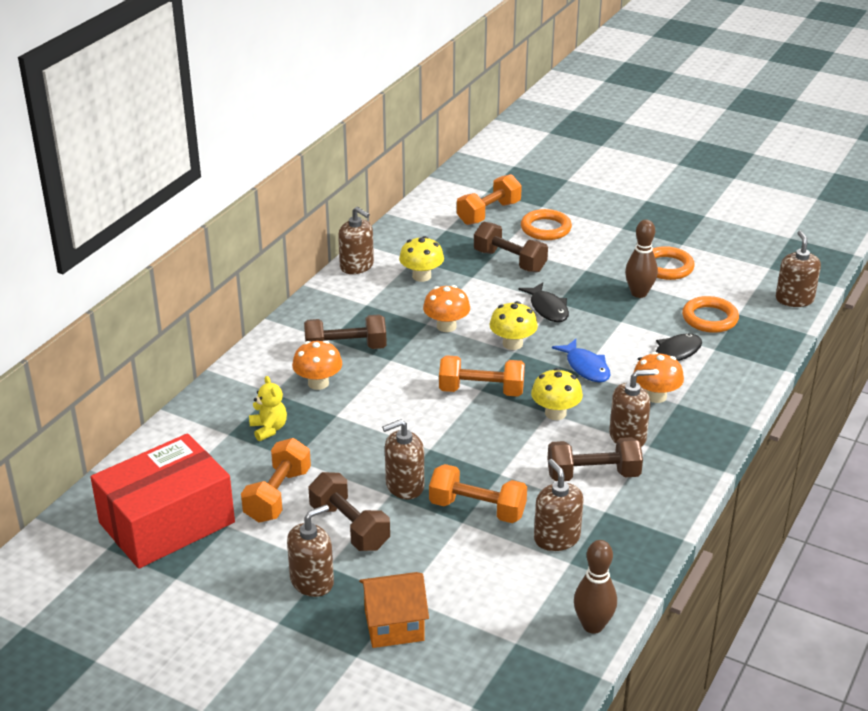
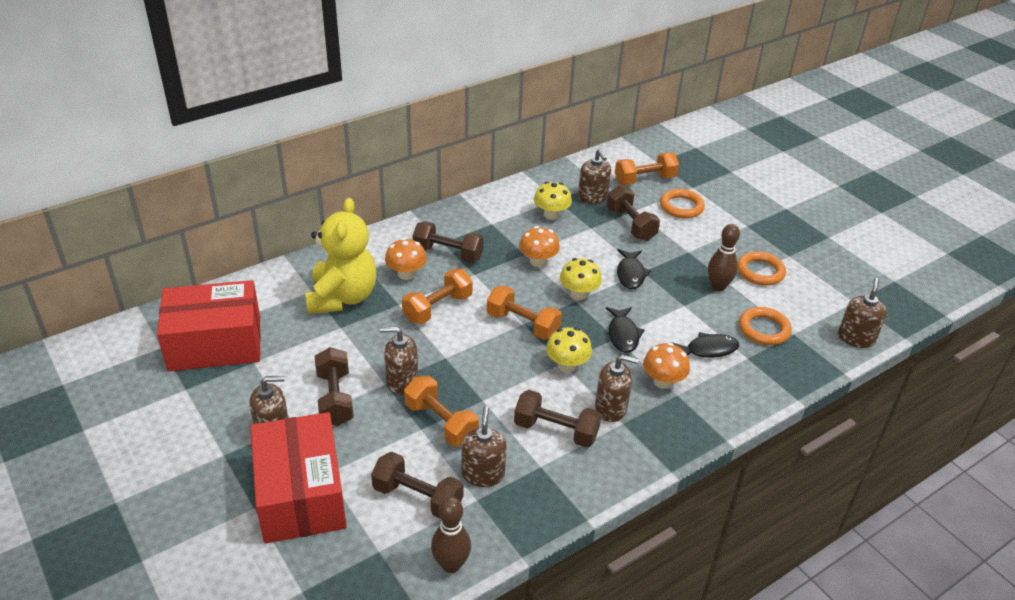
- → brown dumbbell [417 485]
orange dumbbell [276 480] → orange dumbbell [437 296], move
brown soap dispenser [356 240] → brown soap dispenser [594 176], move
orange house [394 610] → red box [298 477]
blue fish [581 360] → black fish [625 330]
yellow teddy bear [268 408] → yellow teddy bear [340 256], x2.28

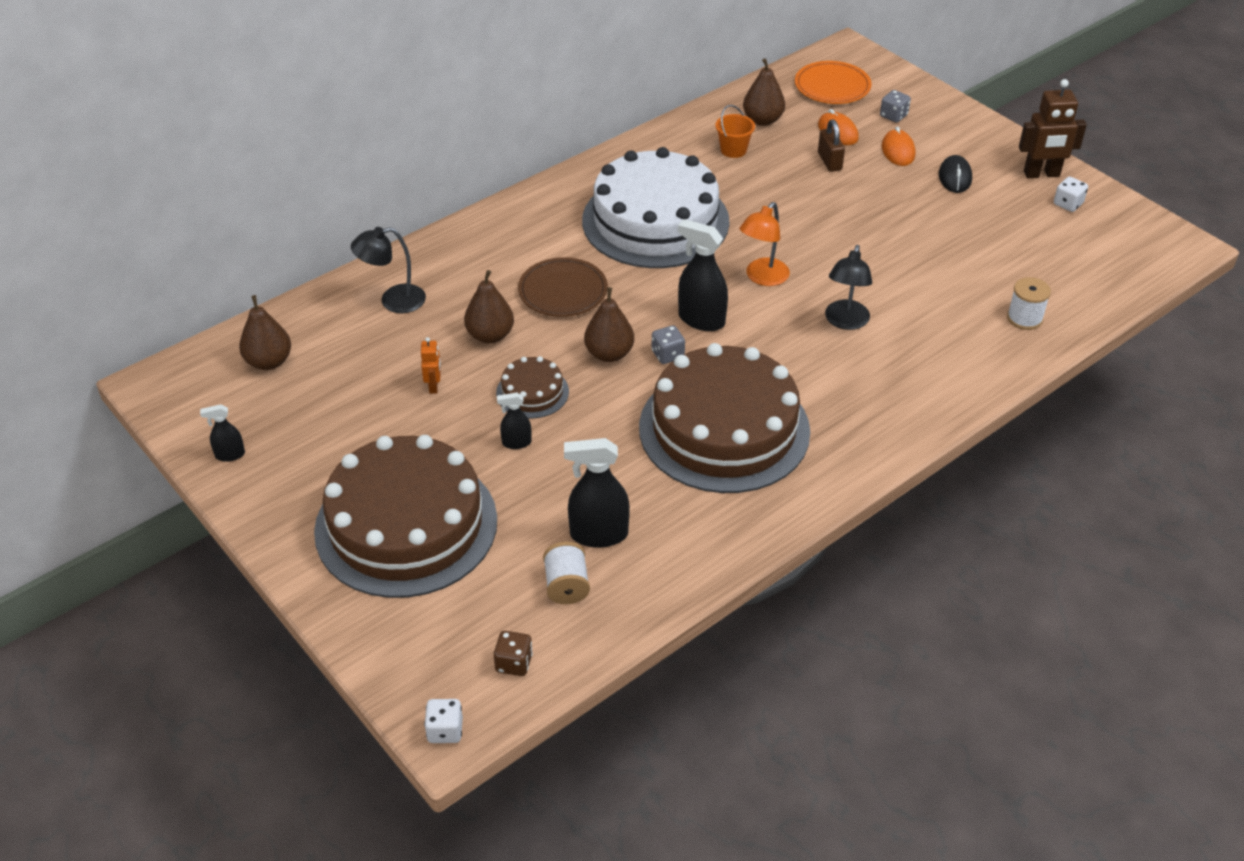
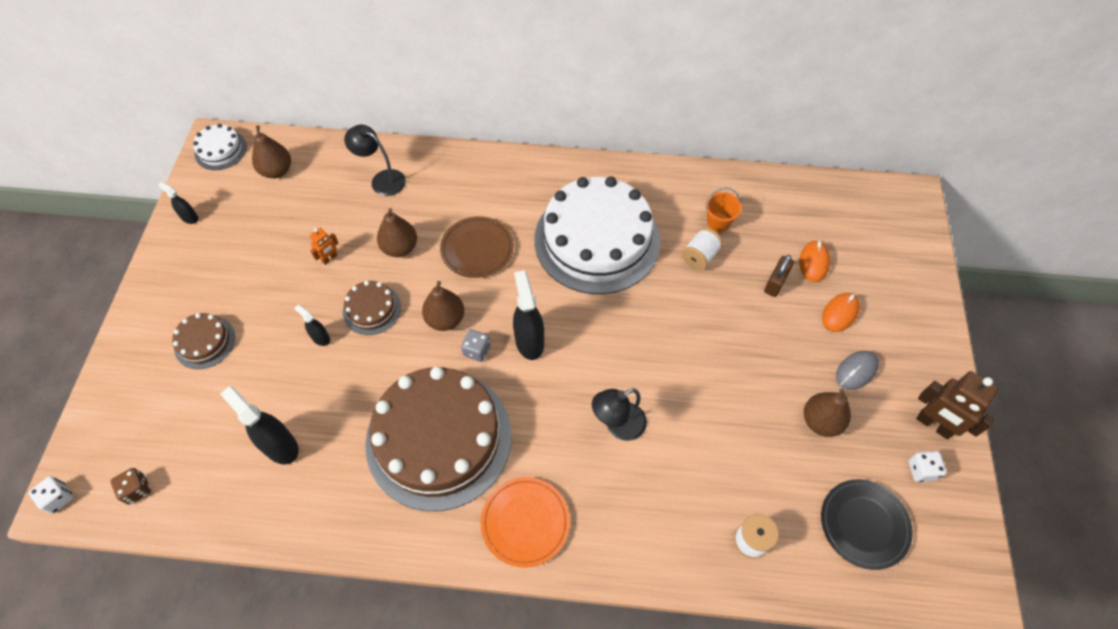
orange lamp [765 244] → -
grey dice [895 106] → -
- → white cake [220 147]
- → black plate [867 524]
white spool [566 573] → white spool [702 249], move
brown pear [764 92] → brown pear [827 413], move
orange plate [833 82] → orange plate [525 522], move
black mouse [955 174] → grey mouse [857 370]
brown cake [405 516] → brown cake [203 341], x0.44

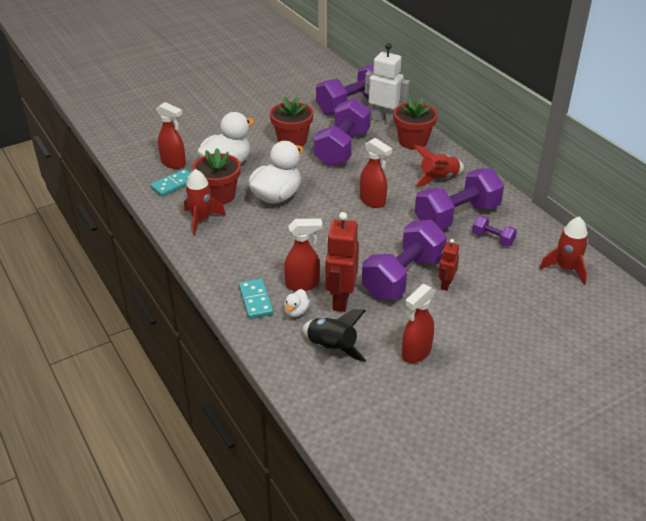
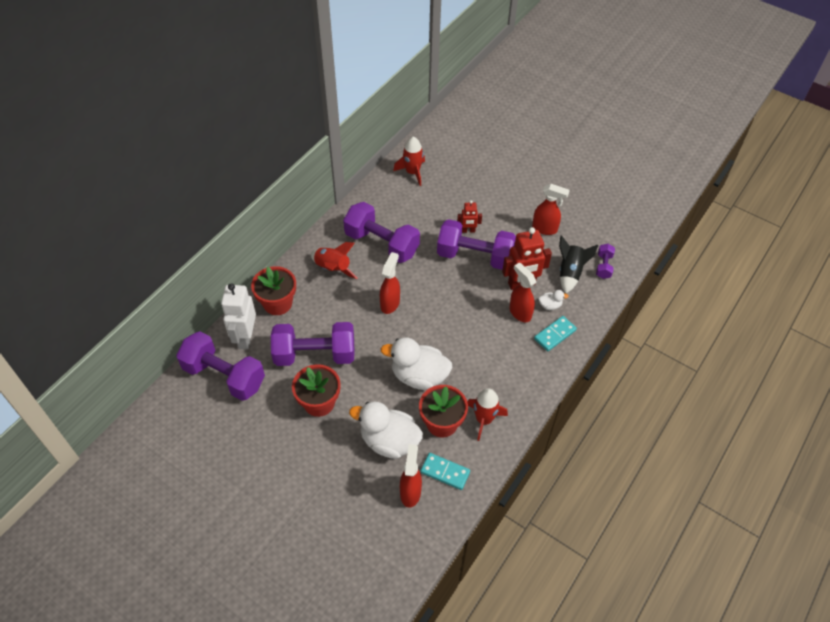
purple dumbbell [494 231] → purple dumbbell [605 261], move

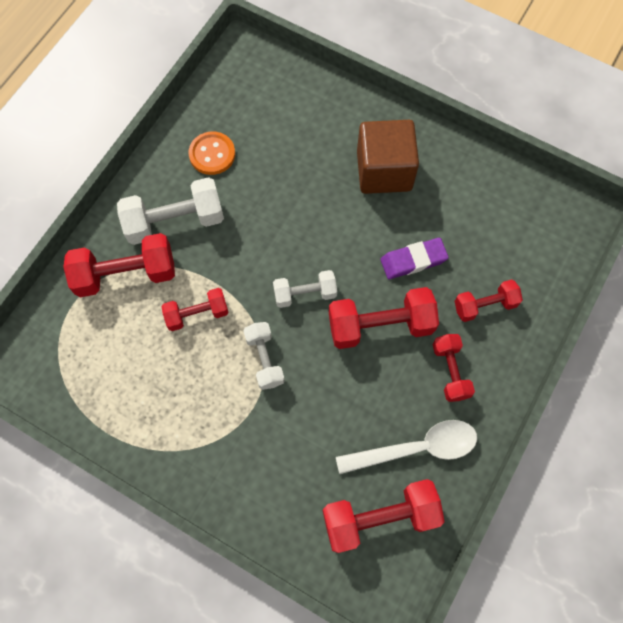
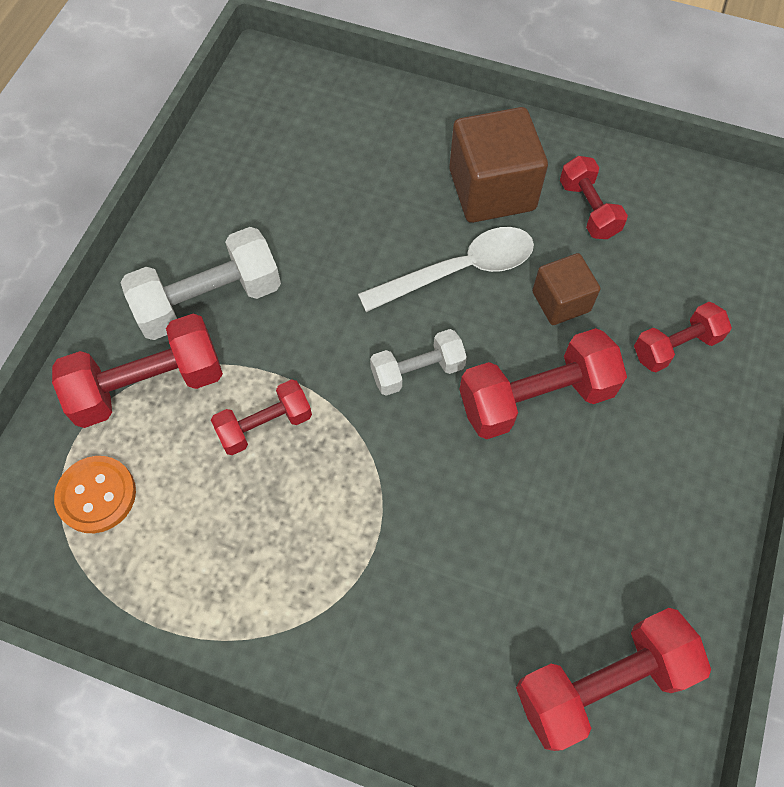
white dumbbell [264 356] → -
orange button [212 153] → orange button [95 494], move
white spoon [406 447] → white spoon [446 269], move
red dumbbell [454 368] → red dumbbell [594 197], move
purple eraser [414 258] → brown cube [566 289]

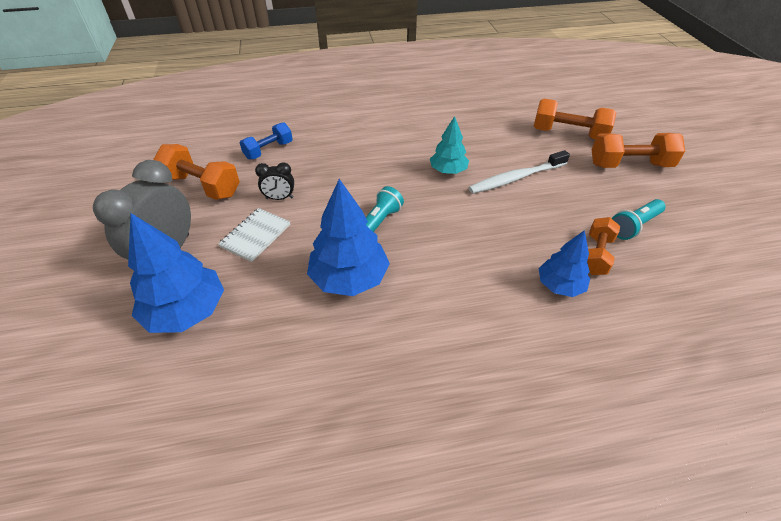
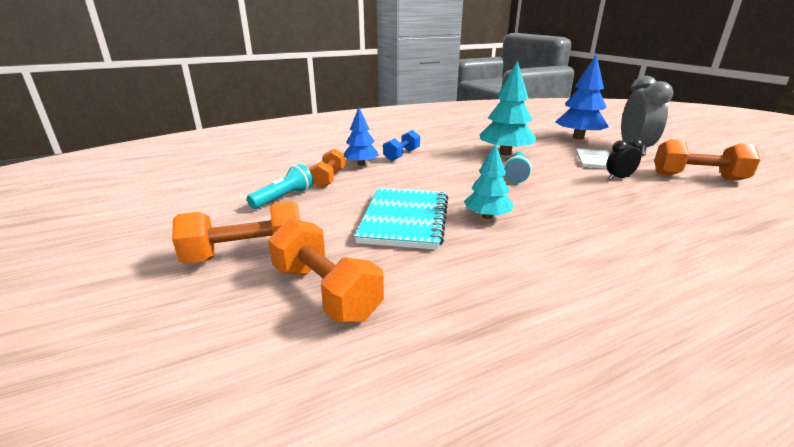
blue dumbbell [266 141] → blue dumbbell [401 145], move
white toothbrush [519 172] → turquoise notebook [401 219]
blue tree [348 237] → turquoise tree [508 107]
orange dumbbell [575 119] → orange dumbbell [326 270], 45 degrees clockwise

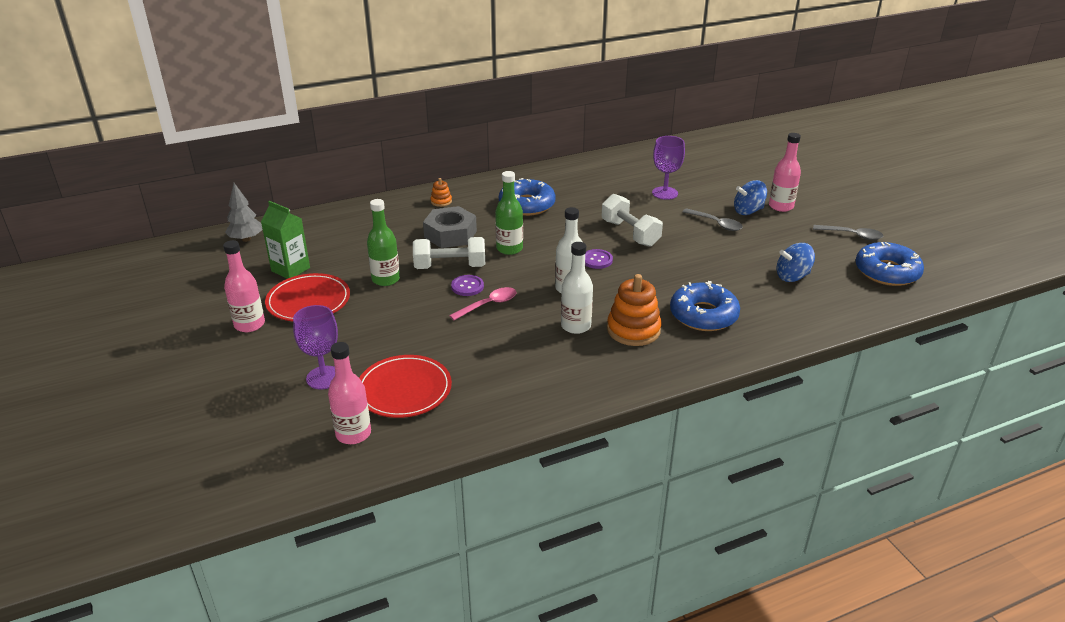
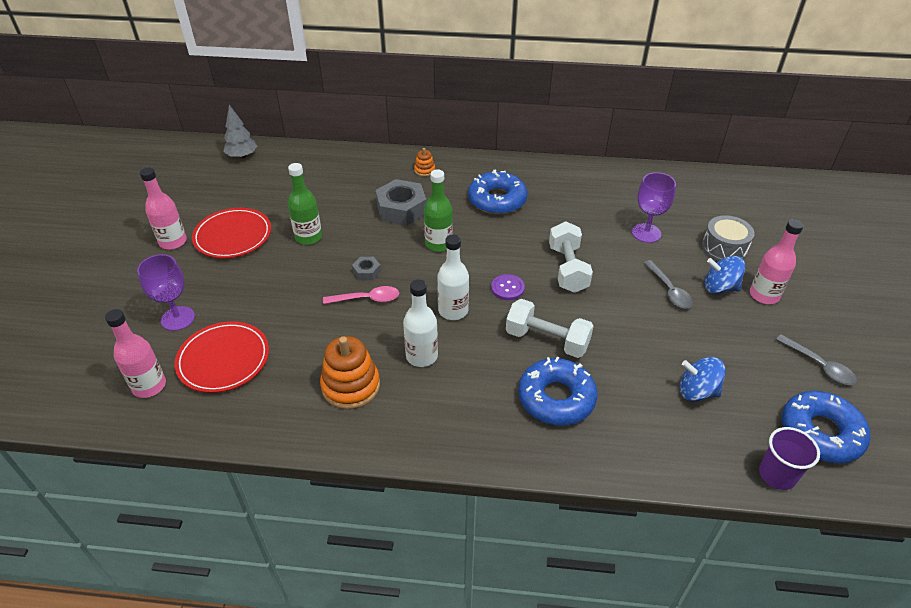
green carton [285 240] → -
- → grey drum [728 238]
- → purple cup [789 458]
white dumbbell [449 253] → white dumbbell [550 328], move
orange stacking toy [634 310] → orange stacking toy [350 372], move
purple button [467 285] → grey nut [366 268]

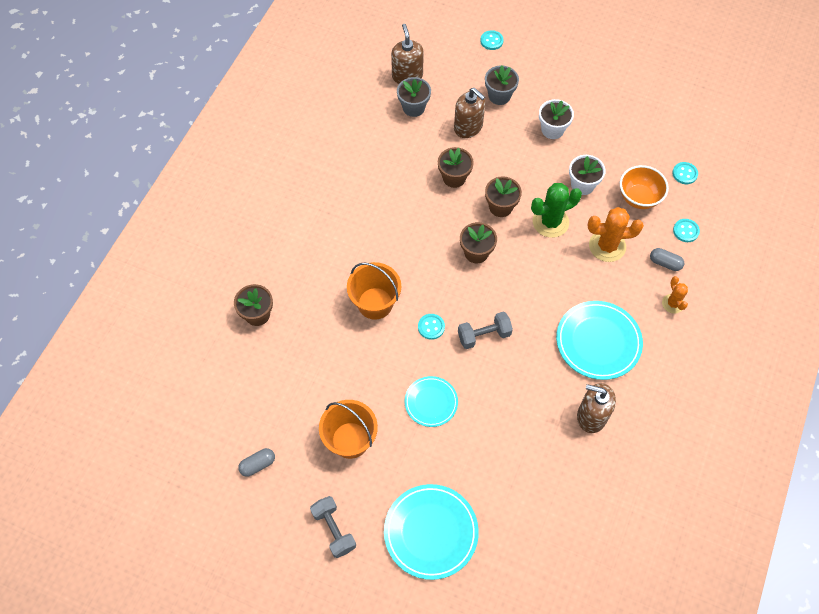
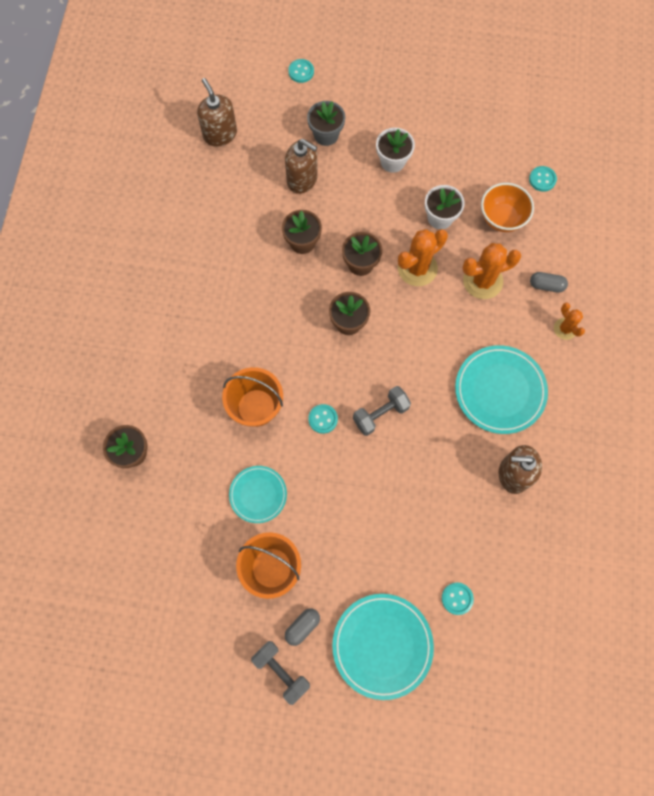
grey flower pot [414 97] → -
grey capsule [256 462] → grey capsule [302 627], move
turquoise plate [431 401] → turquoise plate [258 494], move
turquoise button [686 230] → turquoise button [458 599], move
green cactus [556 210] → orange cactus [423 257]

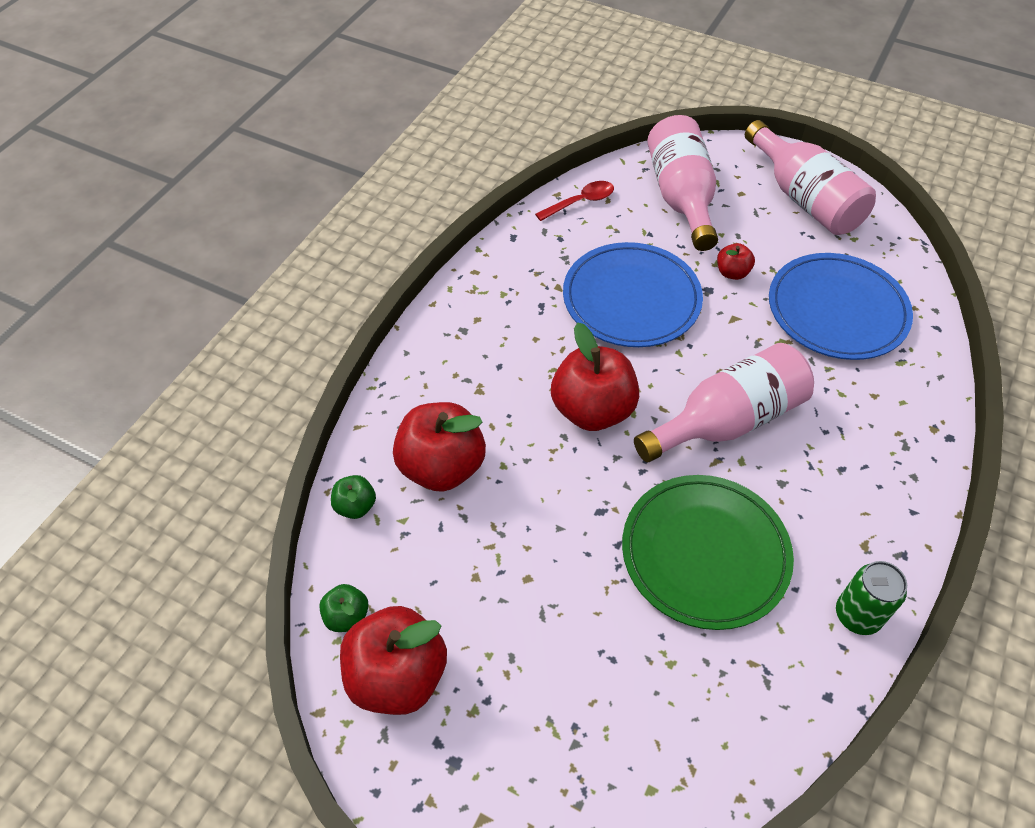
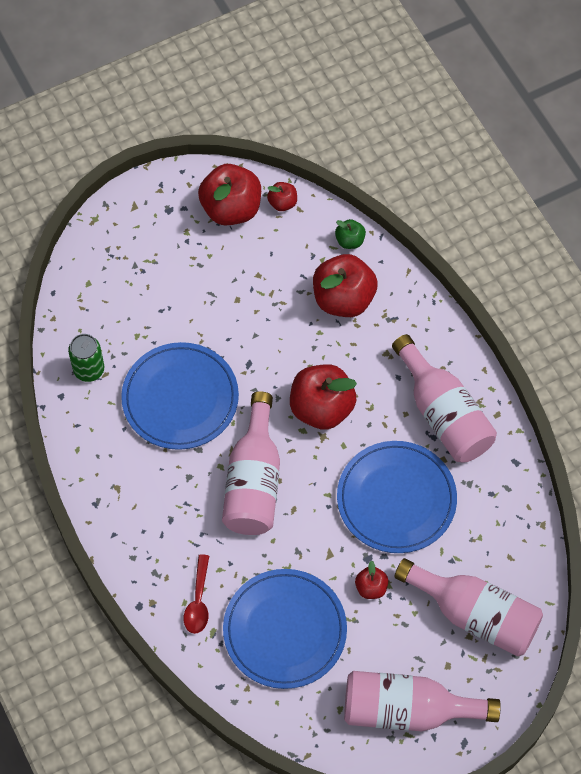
- → pink bottle [444 398]
red spoon [574 201] → red spoon [196 594], move
green can [871 598] → green can [86 358], move
green apple [344 608] → red apple [282 196]
green plate [708 552] → blue plate [180 396]

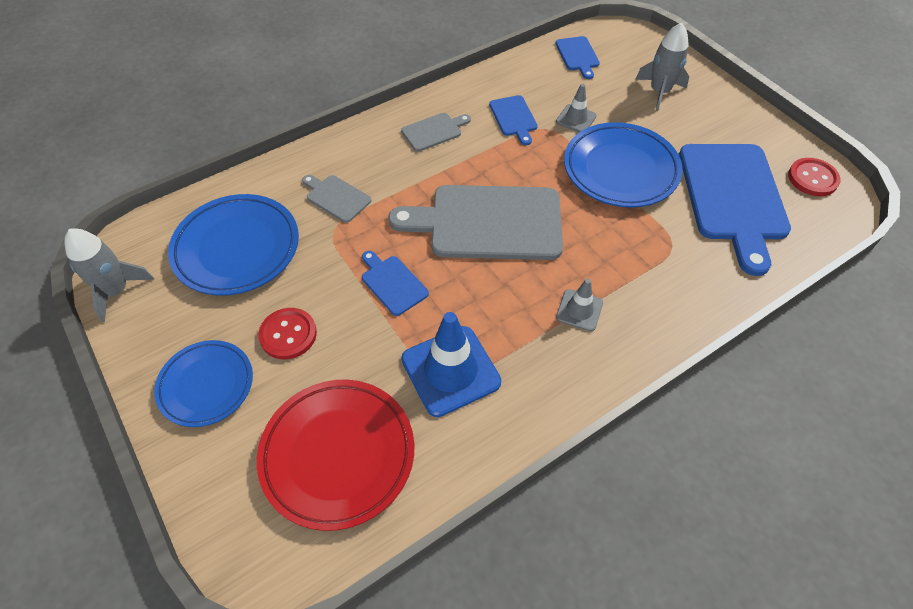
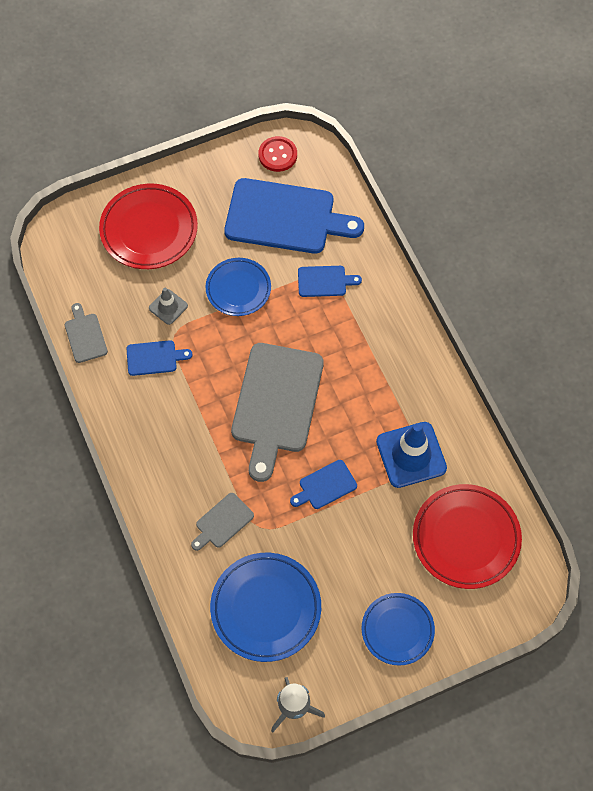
red button [287 334] → -
grey traffic cone [579 305] → -
grey cutting board [436 132] → grey cutting board [86 333], move
blue cutting board [577 57] → blue cutting board [330 281], move
grey rocket [662 66] → red plate [148 226]
blue plate [623 165] → blue plate [238 287], x0.66

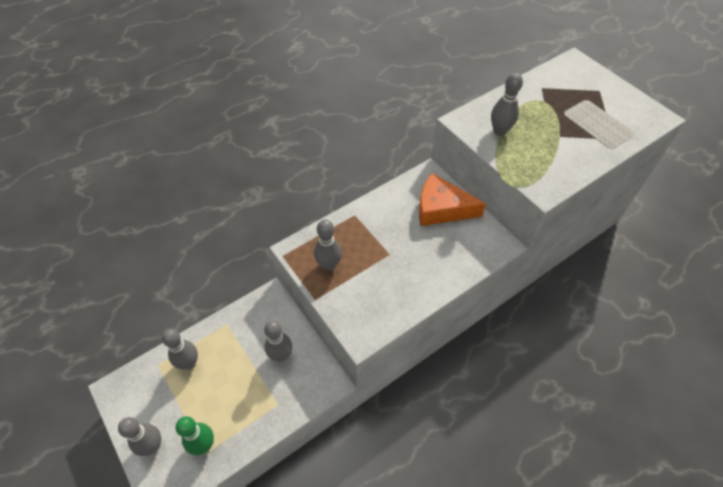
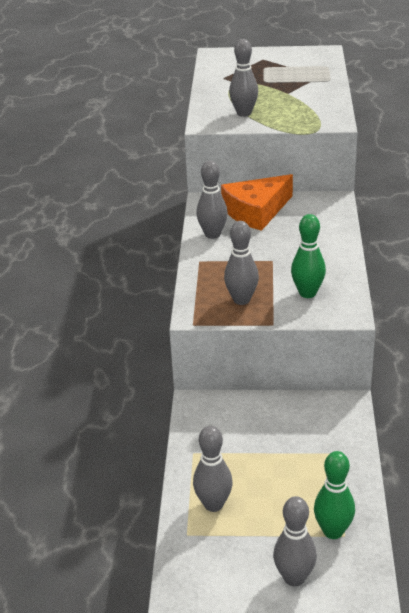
- → green bowling pin [308 256]
grey bowling pin [278 341] → grey bowling pin [212 199], move

